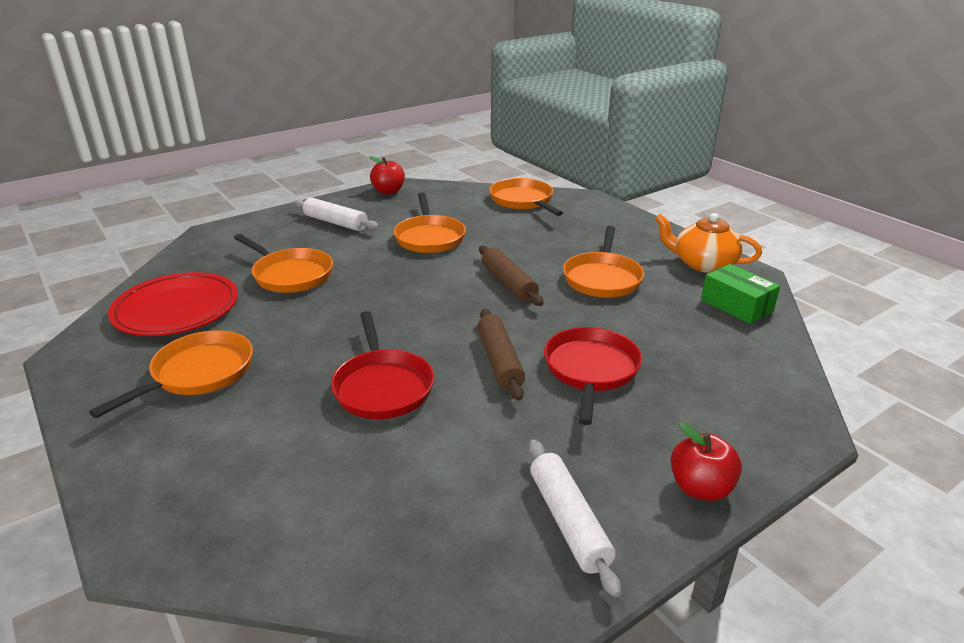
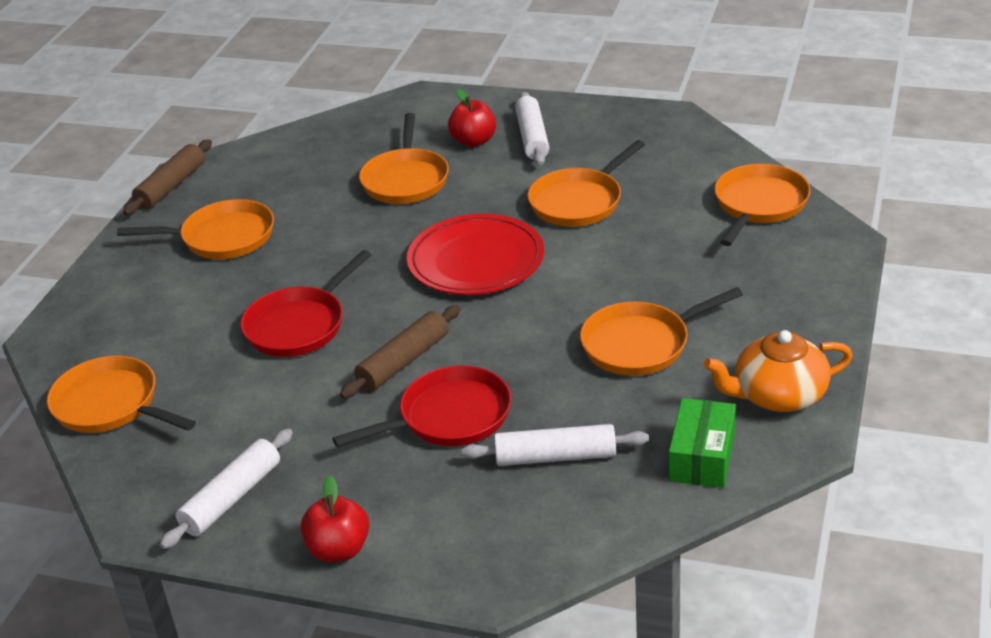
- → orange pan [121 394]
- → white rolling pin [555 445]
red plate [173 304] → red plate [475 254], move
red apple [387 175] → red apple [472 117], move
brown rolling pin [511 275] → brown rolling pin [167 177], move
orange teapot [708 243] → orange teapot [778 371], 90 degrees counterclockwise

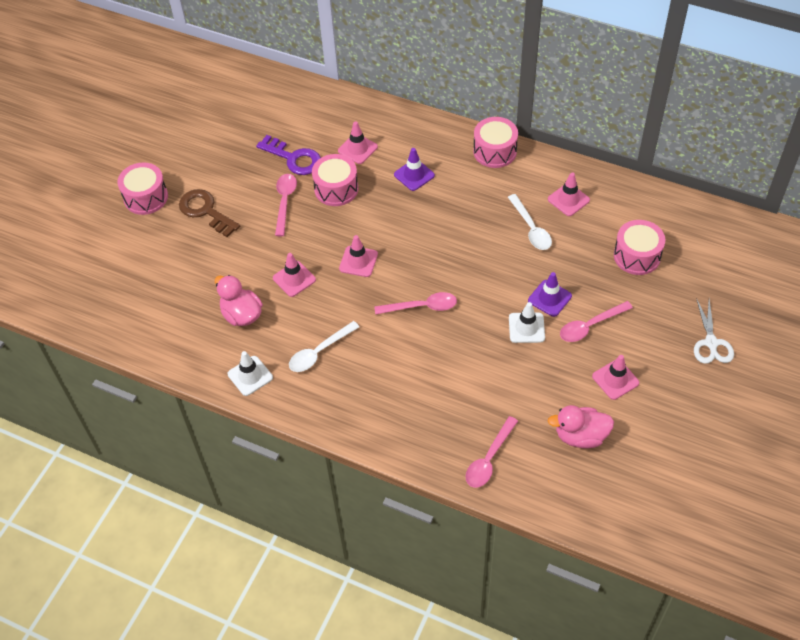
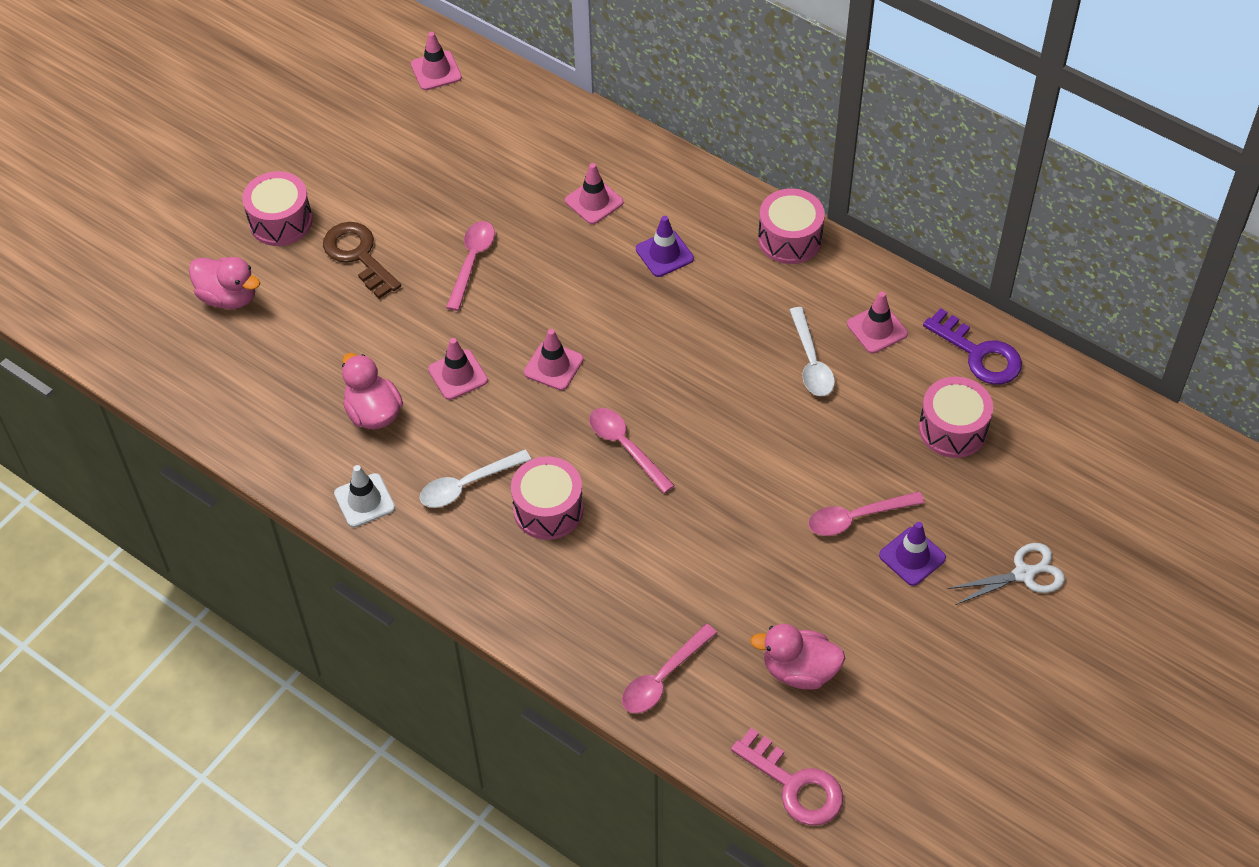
white traffic cone [527 322] → -
- → pink duck [224 283]
- → pink key [787 777]
purple key [288 155] → purple key [972 346], move
pink drum [335 180] → pink drum [547 498], move
purple traffic cone [550 294] → purple traffic cone [912 554], move
pink traffic cone [615 377] → pink traffic cone [436 61], move
pink spoon [415 303] → pink spoon [632 450], 135 degrees counterclockwise
white scissors [714 331] → white scissors [1006 574], 120 degrees counterclockwise

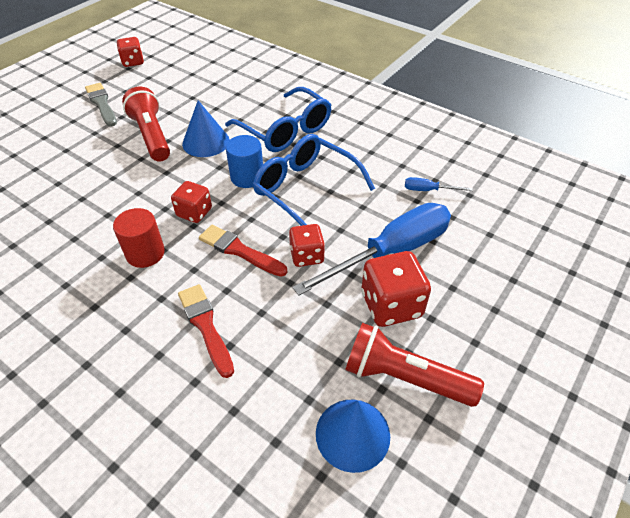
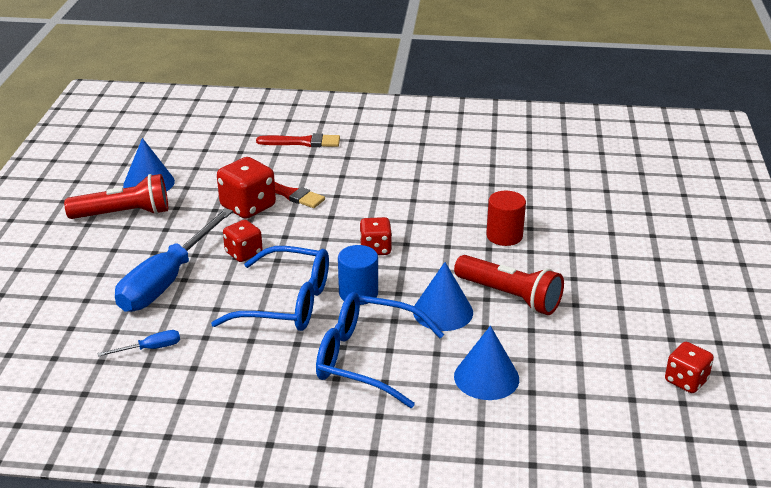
grey brush [101 105] → -
- → blue cone [486 363]
red cylinder [139 238] → red cylinder [506 218], move
red brush [243 251] → red brush [298 140], move
red dice [396 289] → red dice [246 188], move

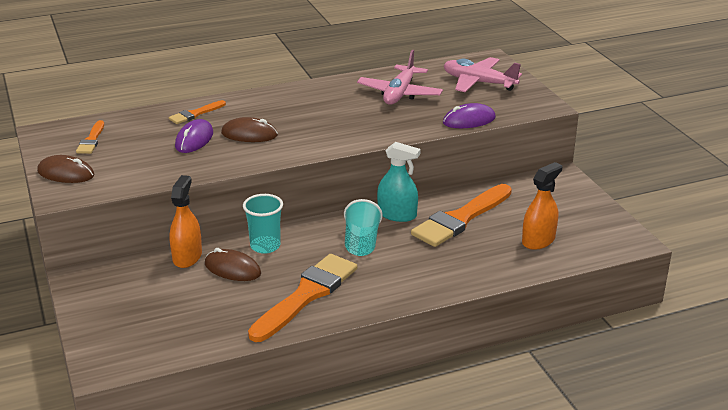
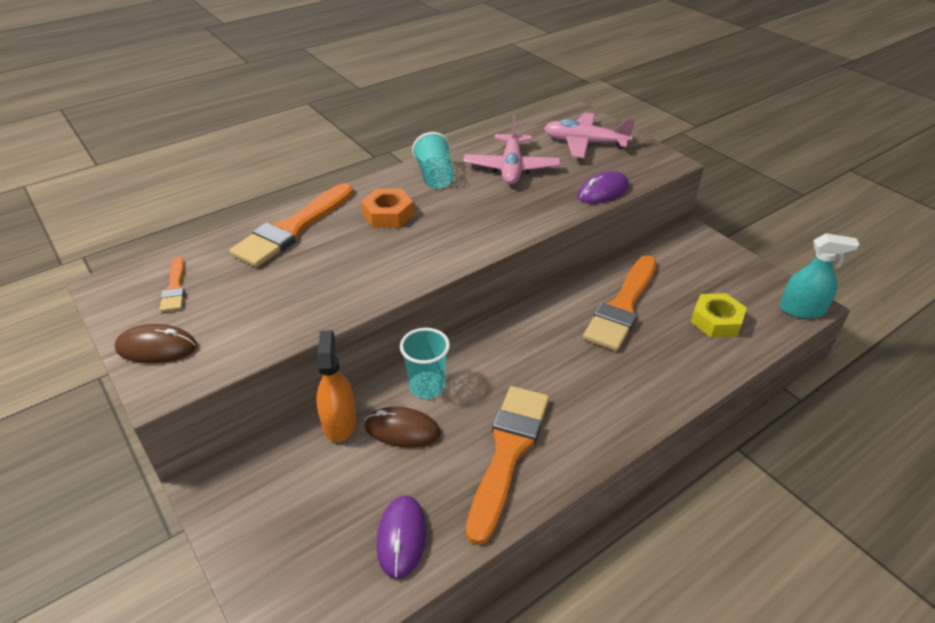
brown mouse [249 129] → -
- → orange nut [387 208]
purple mouse [194 136] → purple mouse [401 537], move
turquoise cup [363 227] → turquoise cup [433 160], move
turquoise spray bottle [398 182] → turquoise spray bottle [819 276], move
orange spray bottle [542 206] → yellow nut [719 315]
orange brush [197 112] → orange brush [291 225], x2.03

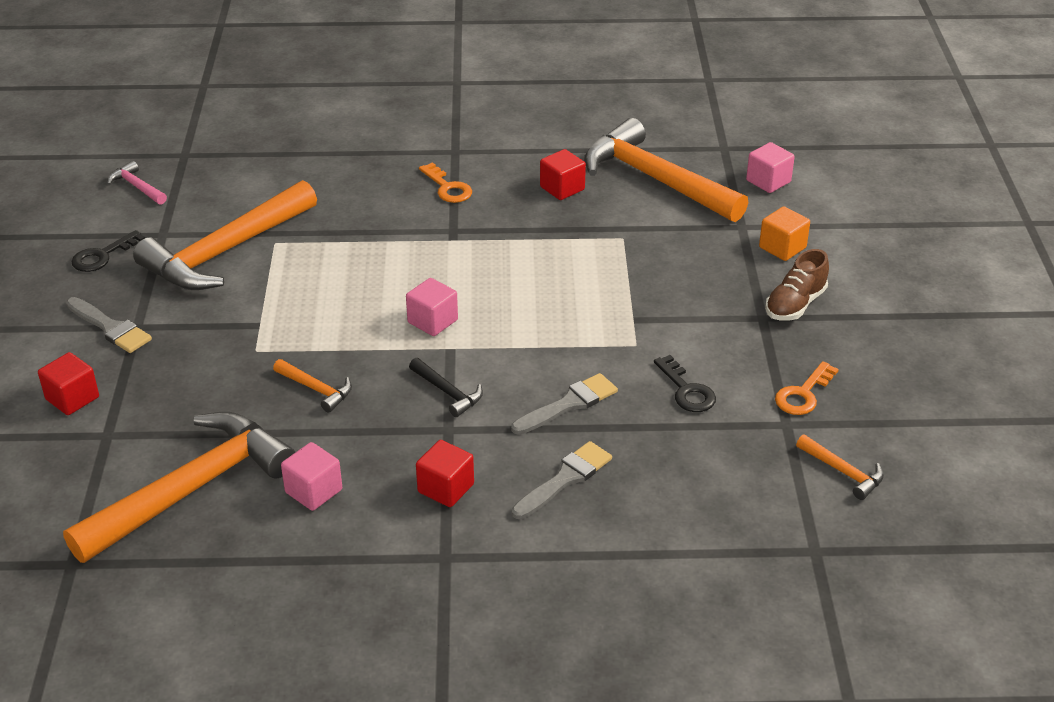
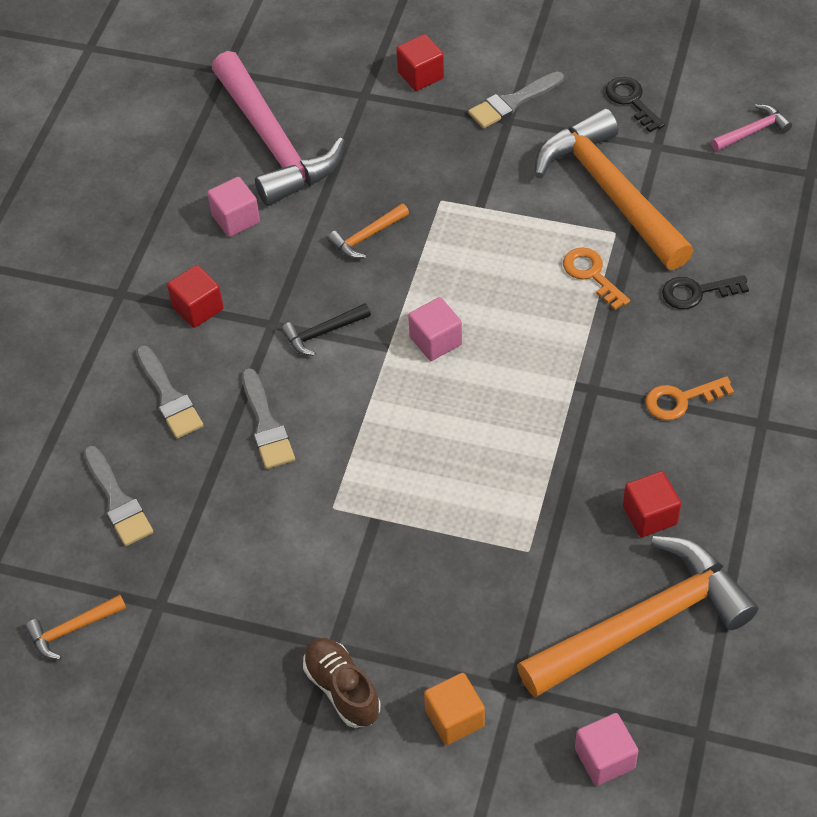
- → grey brush [118 496]
black key [685 383] → black key [705 292], move
orange key [807 388] → orange key [596 278], move
orange hammer [179 487] → pink hammer [278 128]

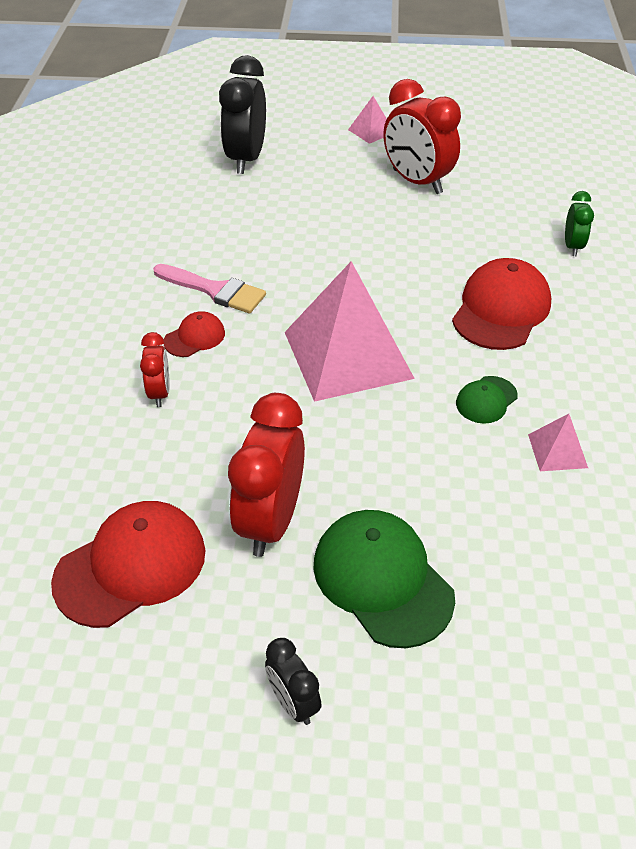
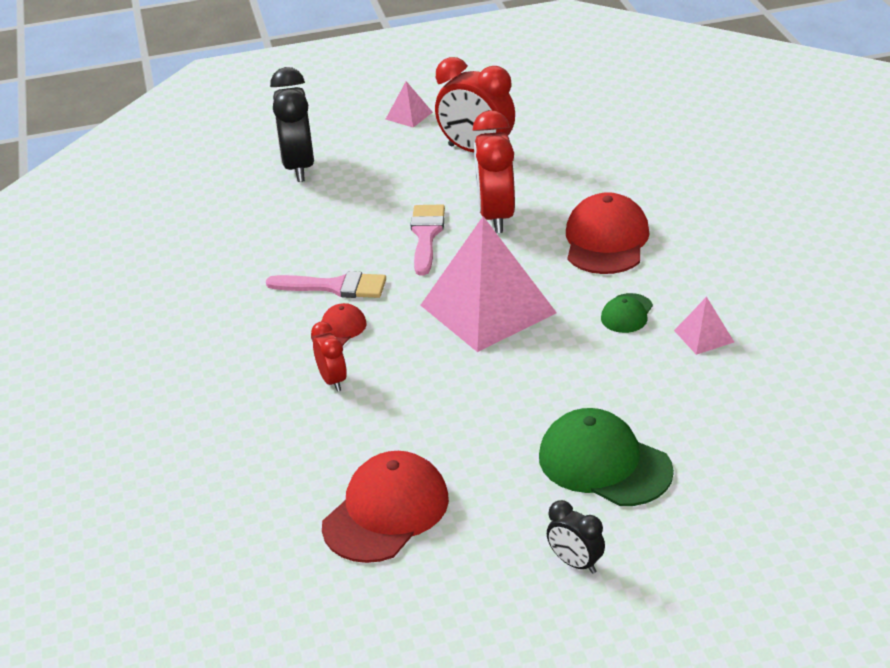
green clock [579 223] → -
- → pink brush [427 239]
red clock [266 475] → red clock [493 171], move

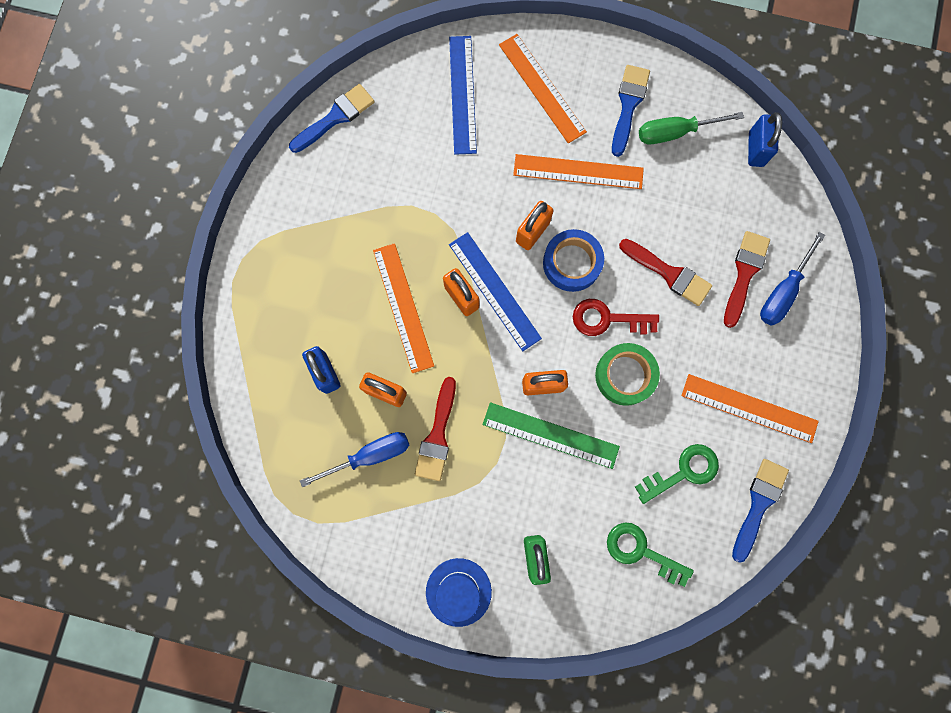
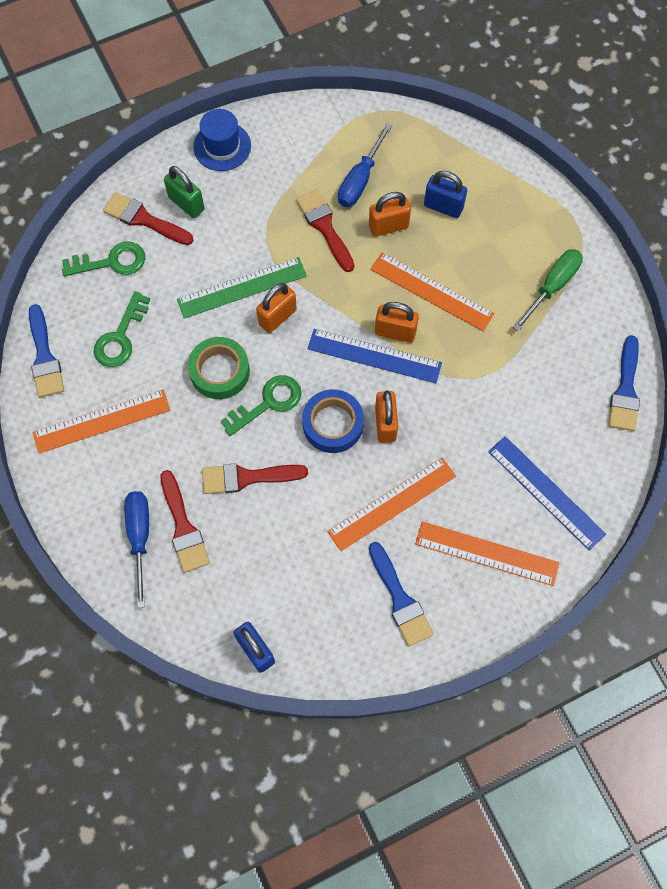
- → red brush [148 218]
green screwdriver [691 128] → green screwdriver [548 290], move
red key [616 317] → green key [261 405]

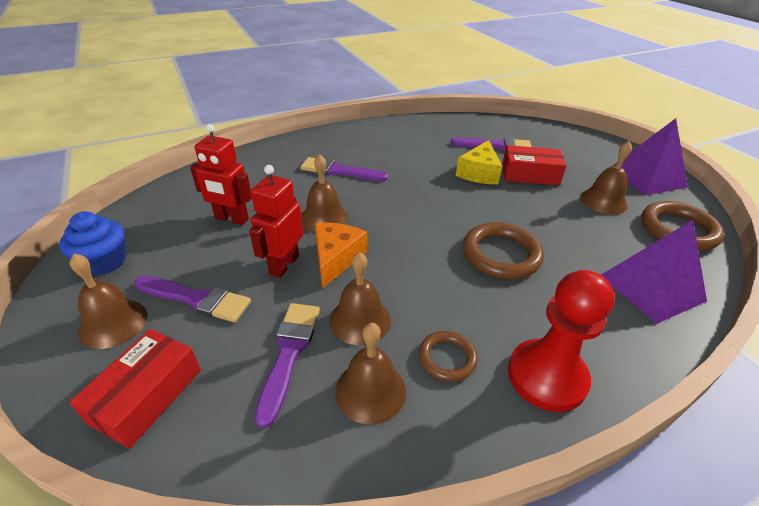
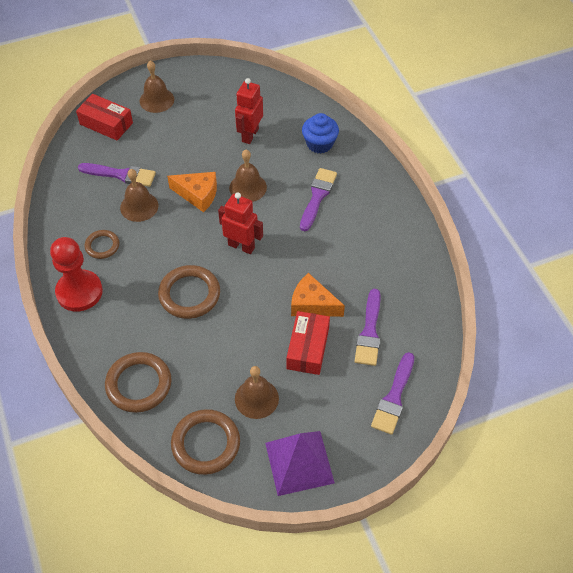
brown bell [370 373] → -
blue cupcake [92 243] → blue cupcake [320 133], move
purple brush [192 299] → purple brush [392 393], move
red robot [276 221] → red robot [240 223], move
purple pyramid [654 272] → brown ring [138 382]
yellow cheese [479 162] → orange cheese [318 295]

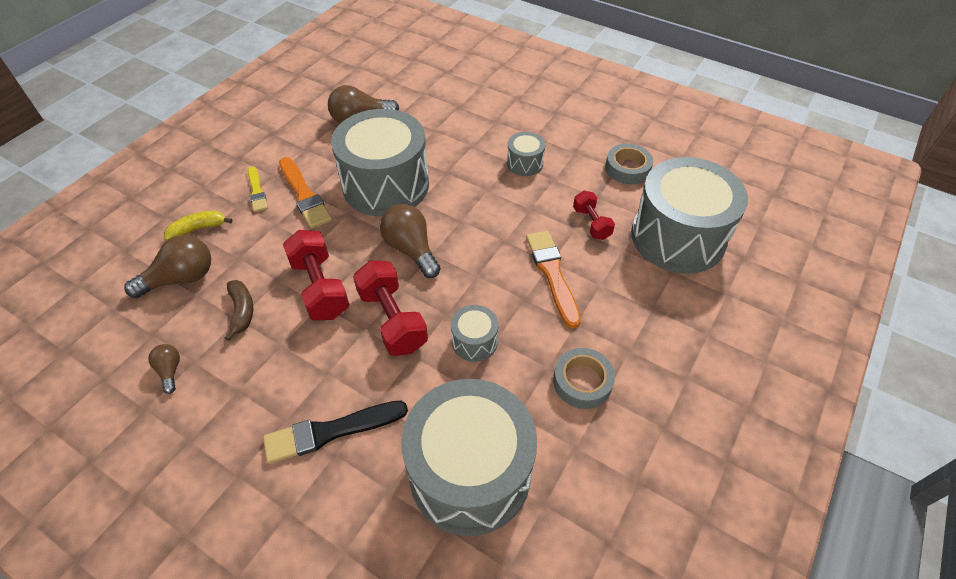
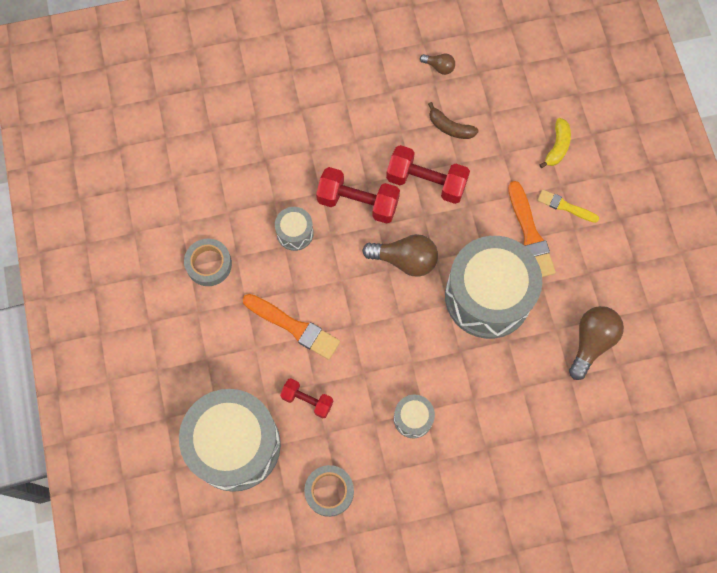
brown light bulb [168 266] → -
black brush [335 432] → -
grey drum [469 457] → -
orange brush [305 193] → orange brush [532 229], 120 degrees counterclockwise

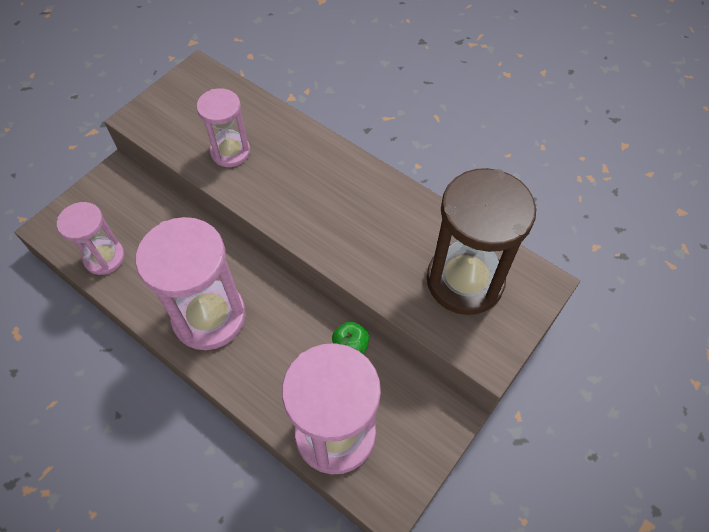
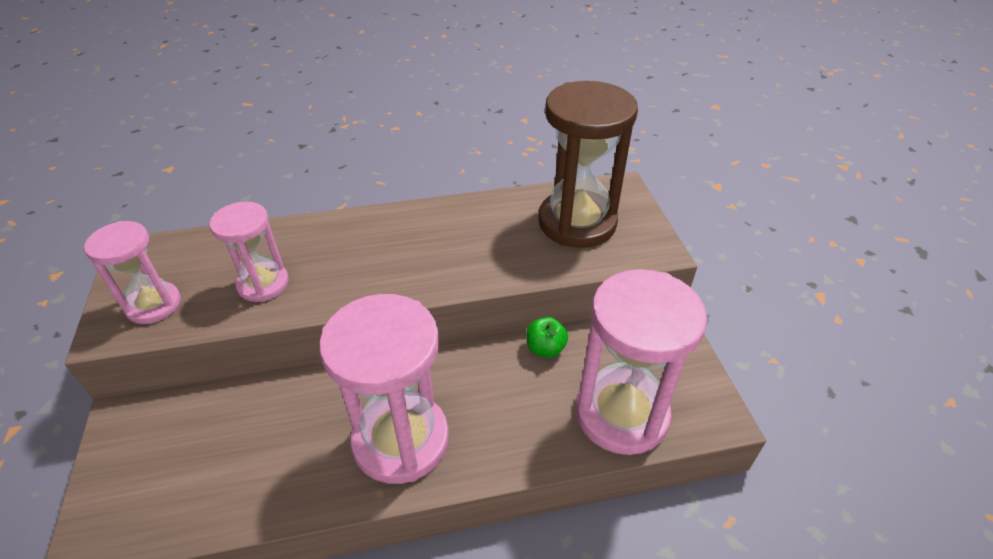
pink hourglass [91 238] → pink hourglass [132 272], move

